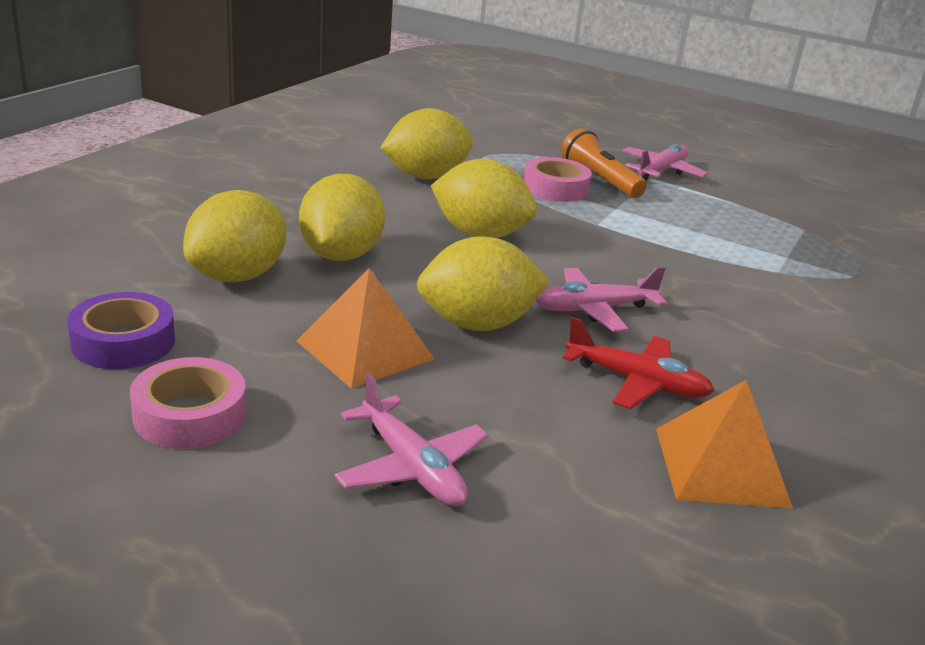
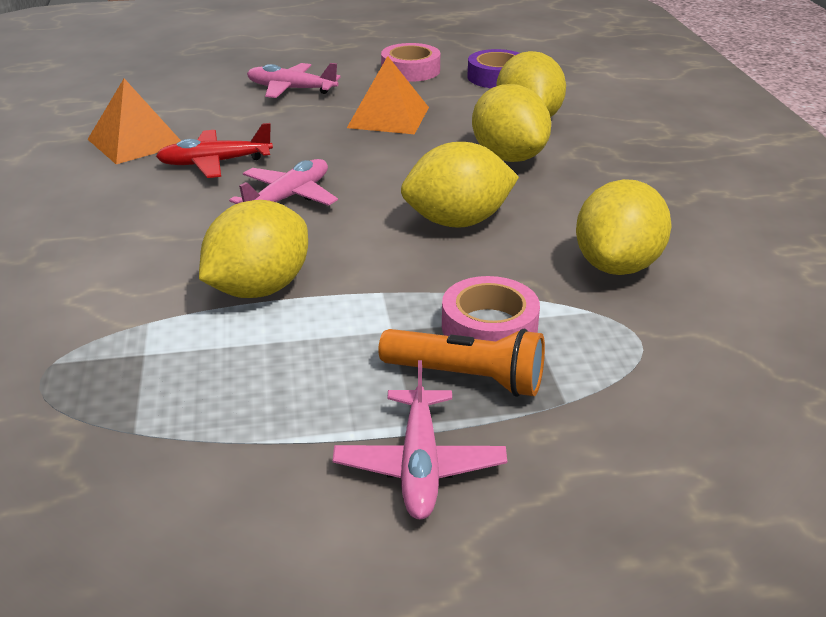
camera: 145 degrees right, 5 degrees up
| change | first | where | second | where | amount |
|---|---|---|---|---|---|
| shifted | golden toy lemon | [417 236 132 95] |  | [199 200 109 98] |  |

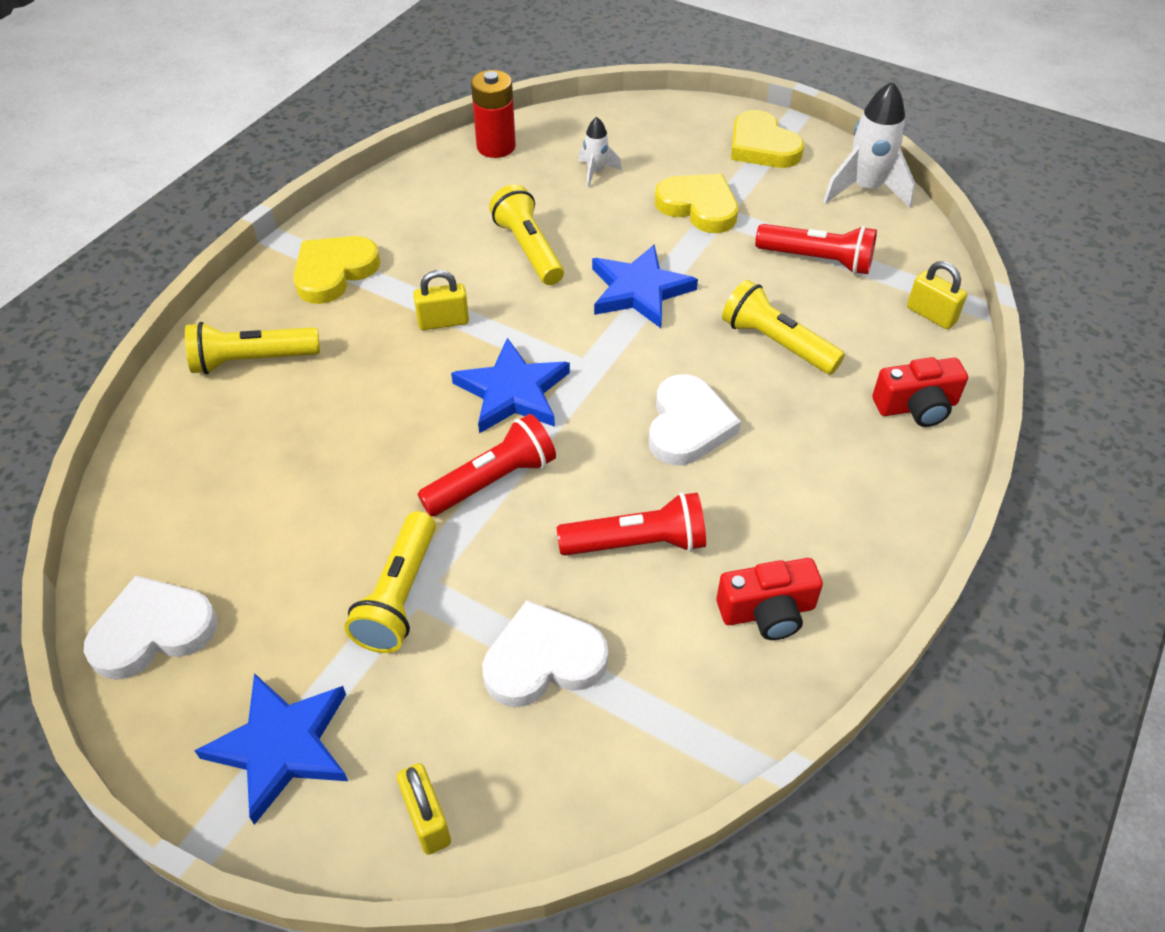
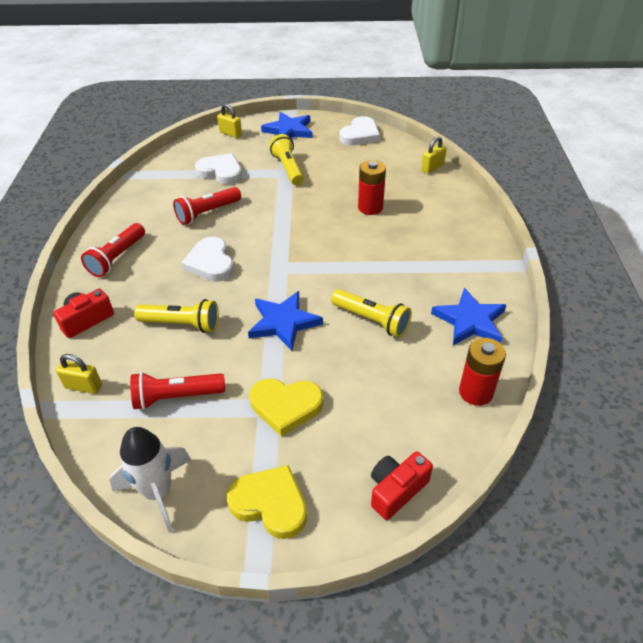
camera: 150 degrees right, 5 degrees down
| change | first | where | second | where | amount |
|---|---|---|---|---|---|
| gone | golden torch | [185 322 135 52] |  |  |  |
| gone | golden love heart | [293 236 88 68] |  |  |  |
| gone | snow-white spaceship | [578 117 44 71] |  |  |  |
| new |  |  | crimson power cell | [358 160 28 55] |  |
| shifted | golden small lock | [413 270 56 60] |  | [421 136 26 37] |  |
| shifted | crimson torch | [418 414 138 102] |  | [81 223 64 54] |  |
| shifted | blue star shape | [451 338 119 96] |  | [431 288 75 57] |  |
| shifted | crimson photo camera | [717 558 106 82] |  | [371 451 62 69] |  |
| rotated | snow-white love heart | [482 600 126 107] |  | [195 153 47 32] | 105 degrees counterclockwise |

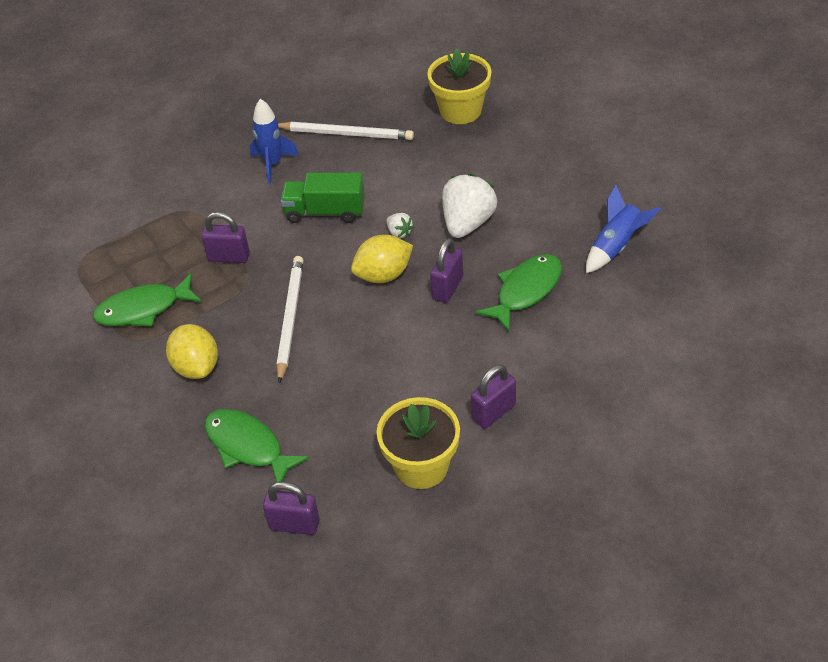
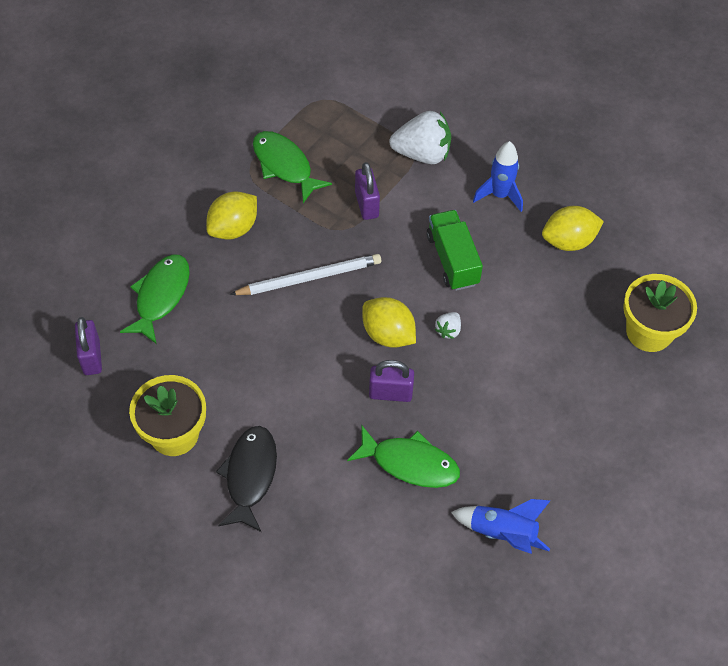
camera: 65 degrees right, 10 degrees up
| change | first | where | second | where | amount |
|---|---|---|---|---|---|
| shifted | snow-white strawberry | [442 174 55 64] |  | [389 111 62 53] |  |
| swapped | snow-white pencil | [278 122 136 18] | golden toy lemon | [542 206 62 45] |  |
| swapped | violet small lock | [471 364 45 65] | ebony toy fish | [216 426 61 106] |  |

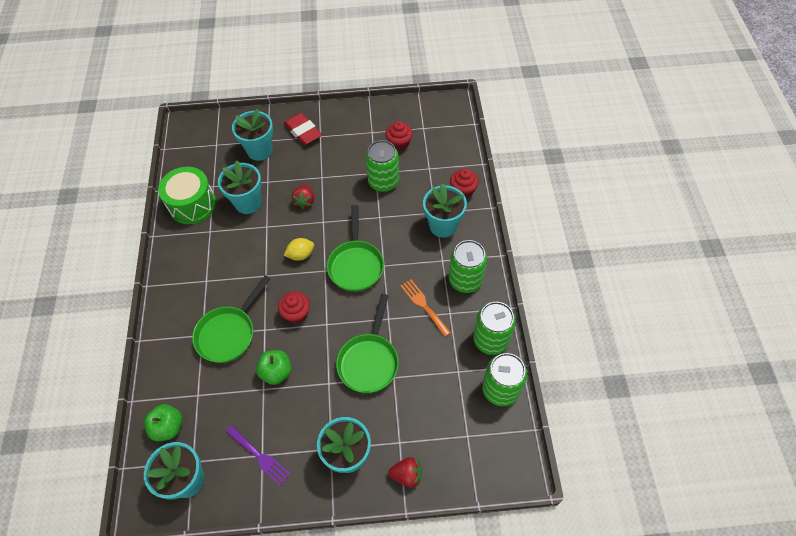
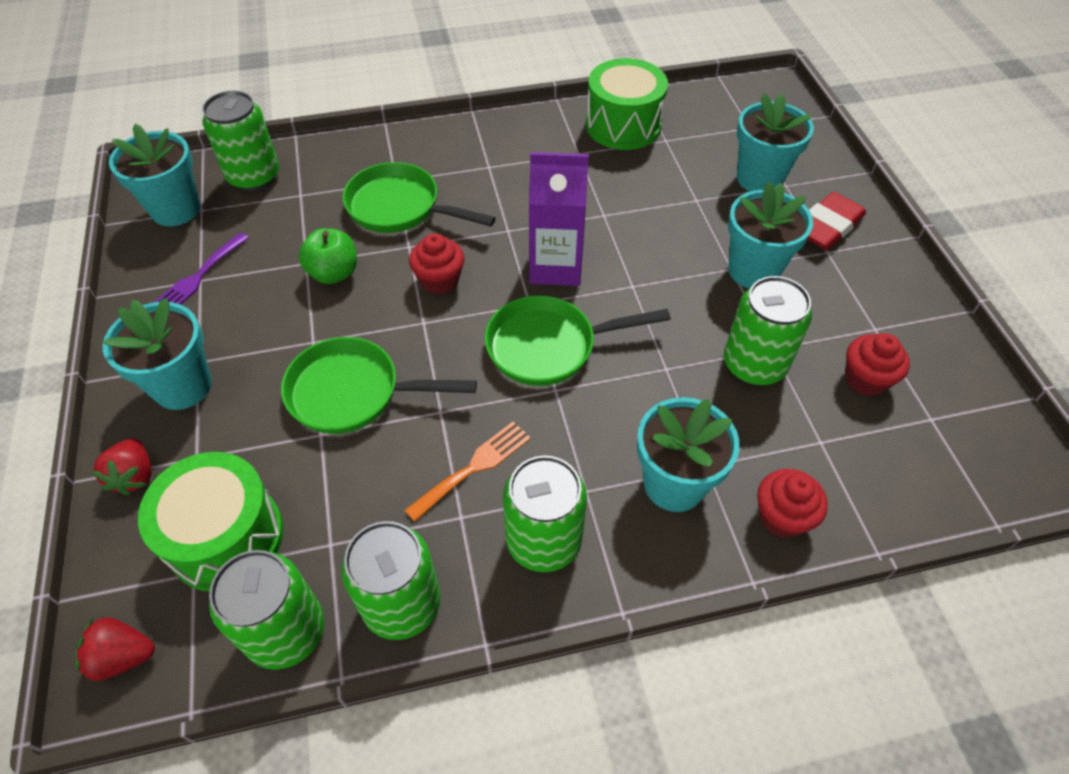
camera: 80 degrees right, 5 degrees down
| change | first | where | second | where | amount |
|---|---|---|---|---|---|
| new |  |  | leaf-green snare drum | [138 452 146 140] |  |
| shifted | turquoise flower pot | [218 160 44 54] |  | [728 182 85 107] |  |
| shifted | crimson strawberry | [292 185 22 24] |  | [75 617 80 64] |  |
| swapped | leaf-green apple fruit | [144 404 38 37] | leaf-green soda can | [202 91 77 100] |  |
| swapped | golden toy lemon | [284 238 30 23] | violet carton | [529 152 60 134] |  |

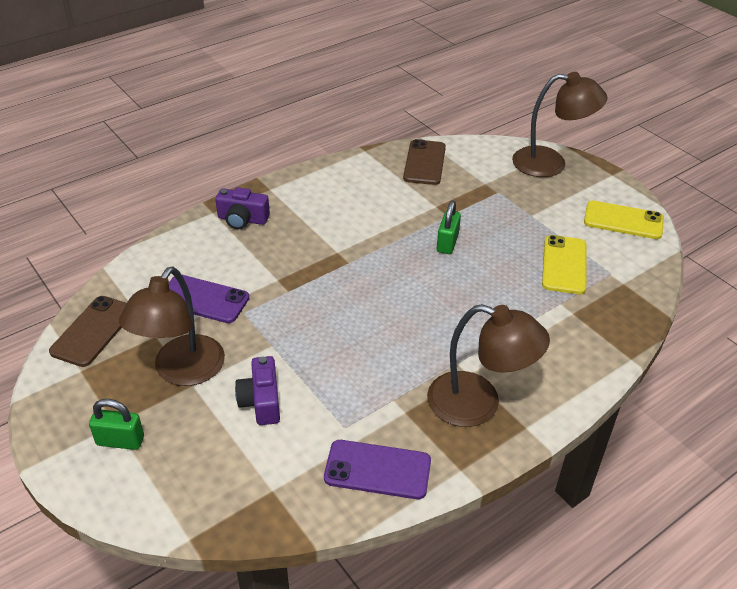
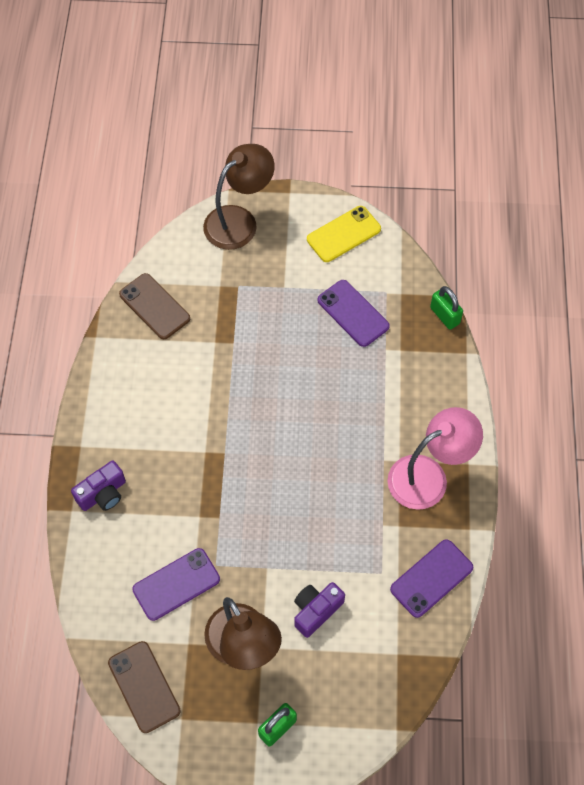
camera: 50 degrees left, 20 degrees up
| change | first | where | second | where | amount |
|---|---|---|---|---|---|
| shifted | leaf-green small lock | [437 200 24 54] |  | [430 286 33 44] |  |
| repainted | brown desk lamp | [427 304 123 123] | rosy desk lamp | [388 407 95 103] |  |
| repainted | golden mobile phone | [542 235 44 59] | violet mobile phone | [317 280 73 67] |  |
| rotated | violet photo camera | [235 356 45 69] |  | [294 582 51 56] | 105 degrees clockwise |

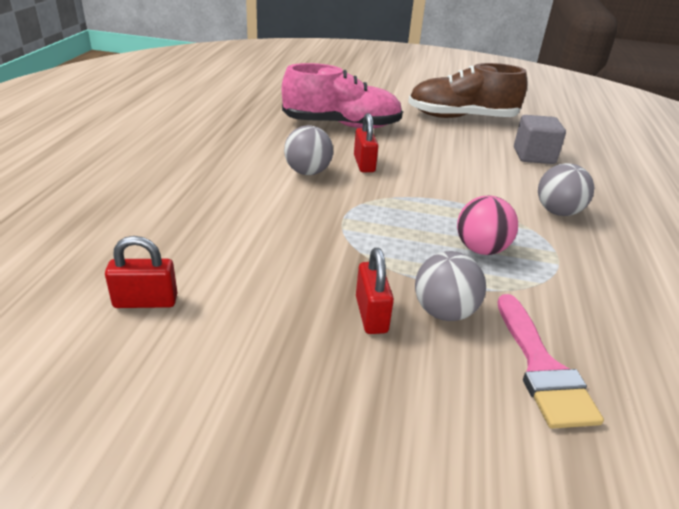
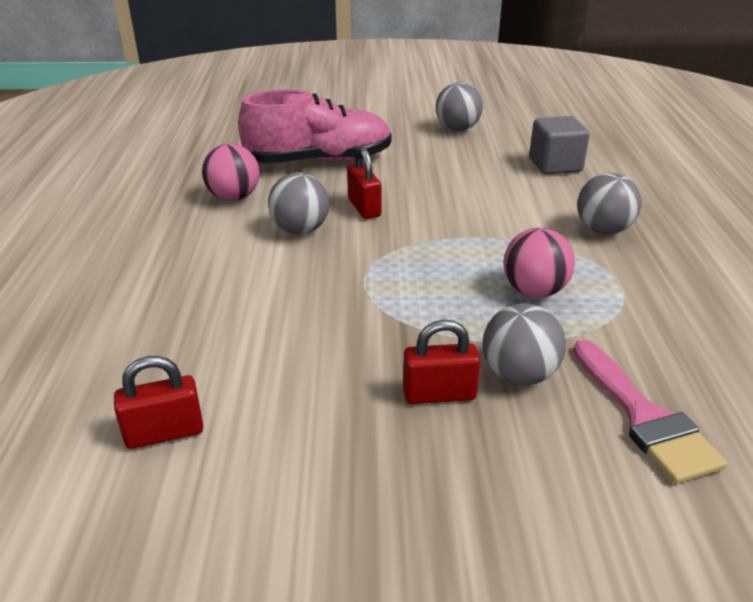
camera: 10 degrees left, 0 degrees up
| change | first | where | second | where | amount |
|---|---|---|---|---|---|
| new |  |  | rosy play ball | [202 143 58 58] |  |
| swapped | brown sneaker | [408 63 119 55] | grey play ball | [436 82 47 49] |  |
| rotated | crimson small lock | [356 248 38 86] |  | [403 320 78 84] | 75 degrees counterclockwise |

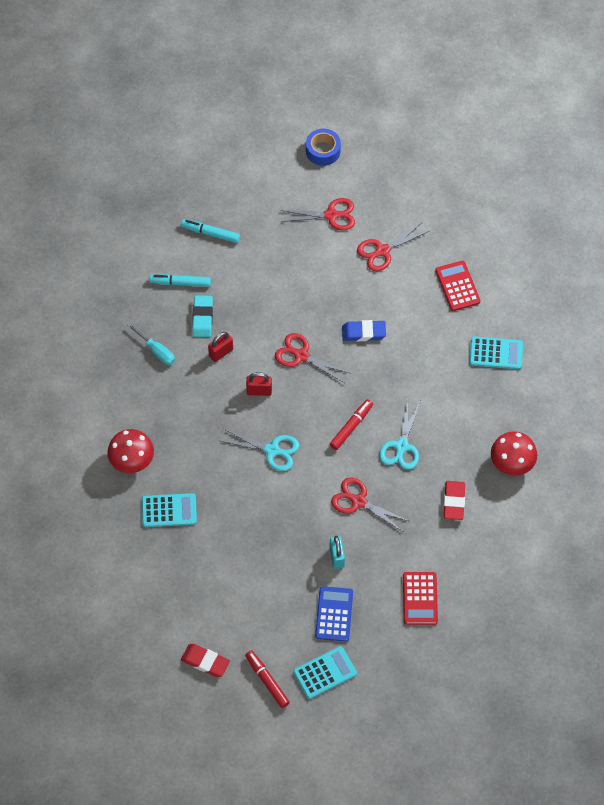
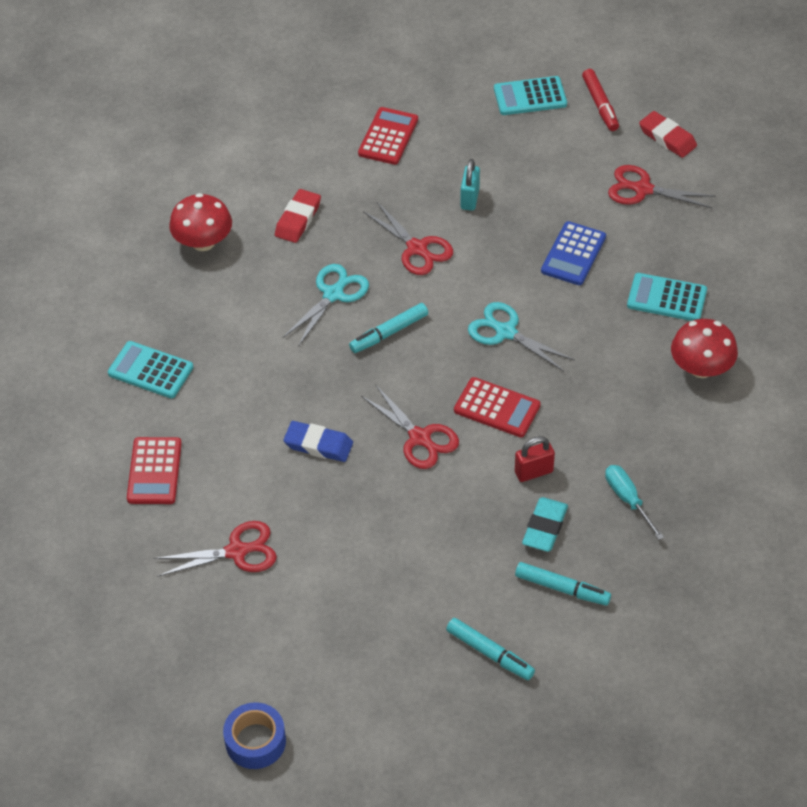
camera: 160 degrees left, 10 degrees down
| change | first | where | second | where | amount |
|---|---|---|---|---|---|
| shifted | crimson pair of scissors | [280 198 75 32] |  | [608 165 108 43] |  |
| shifted | blue calculator | [315 586 38 56] |  | [541 221 65 64] |  |
| swapped | crimson small lock | [246 372 26 24] | crimson calculator | [454 377 87 60] |  |
| repainted | crimson felt pen | [330 399 43 51] | turquoise felt pen | [349 303 79 50] |  |

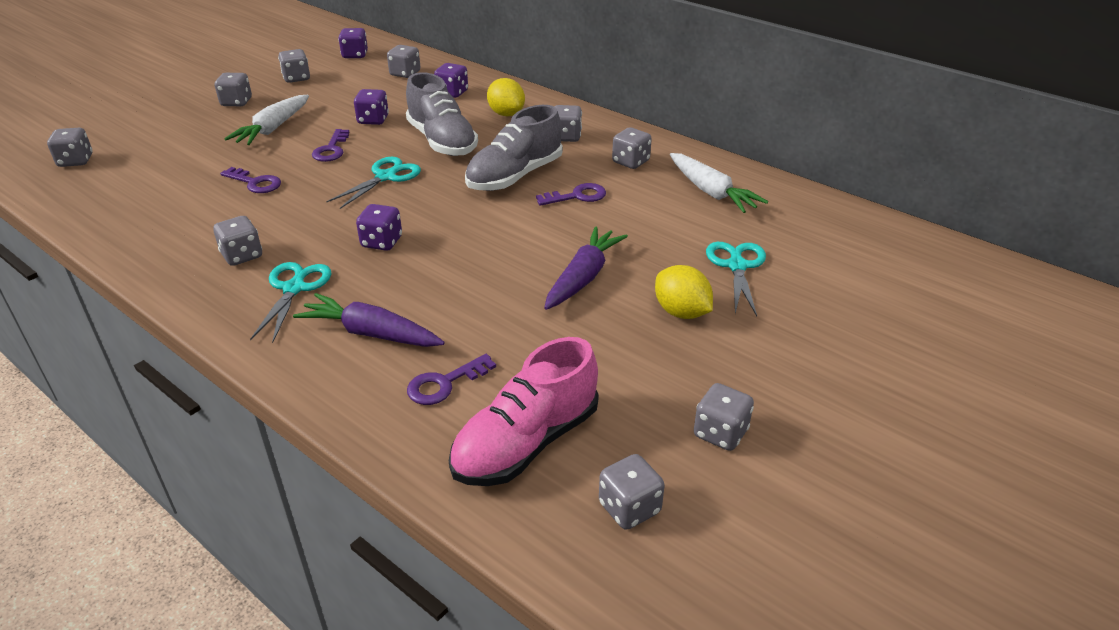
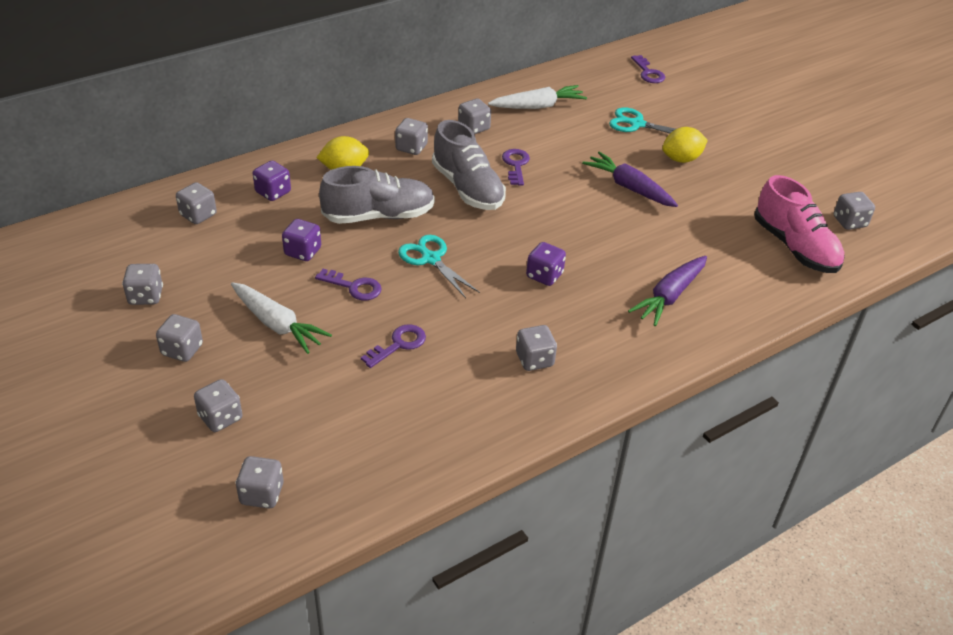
camera: 75 degrees left, 5 degrees up
| change | first | where | second | where | amount |
|---|---|---|---|---|---|
| gone | turquoise pair of scissors | [250 262 81 81] |  |  |  |
| gone | violet dice | [338 28 30 30] |  |  |  |
| shifted | violet key | [407 354 89 51] |  | [631 55 34 28] |  |
| shifted | grey dice | [694 383 60 68] |  | [194 379 49 53] |  |

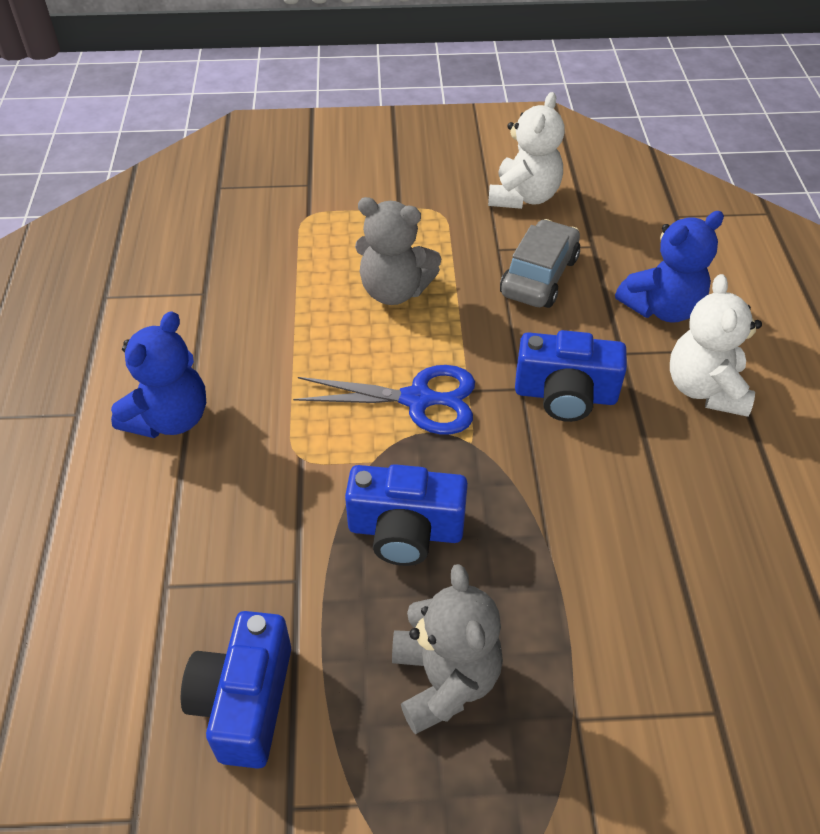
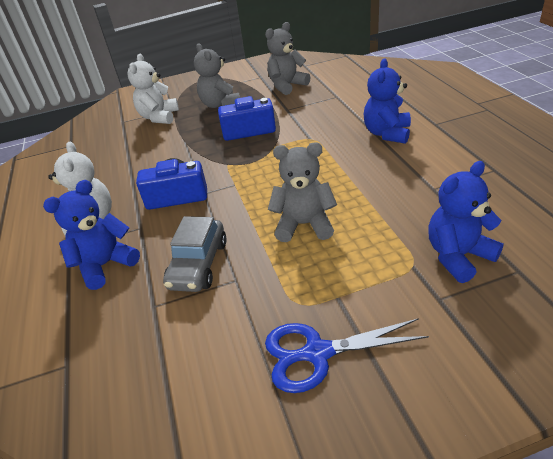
camera: 170 degrees right, 10 degrees down
| change | first | where | second | where | amount |
|---|---|---|---|---|---|
| new |  |  | blue stuffed bear | [429 161 75 122] |  |
| shifted | blue pair of scissors | [293 365 182 69] |  | [265 318 164 75] |  |
| shifted | snow-white stuffed bear | [488 92 77 117] |  | [127 54 52 70] |  |
| swapped | blue photo camera | [181 611 110 158] | grey stuffed bear | [265 22 45 73] |  |

